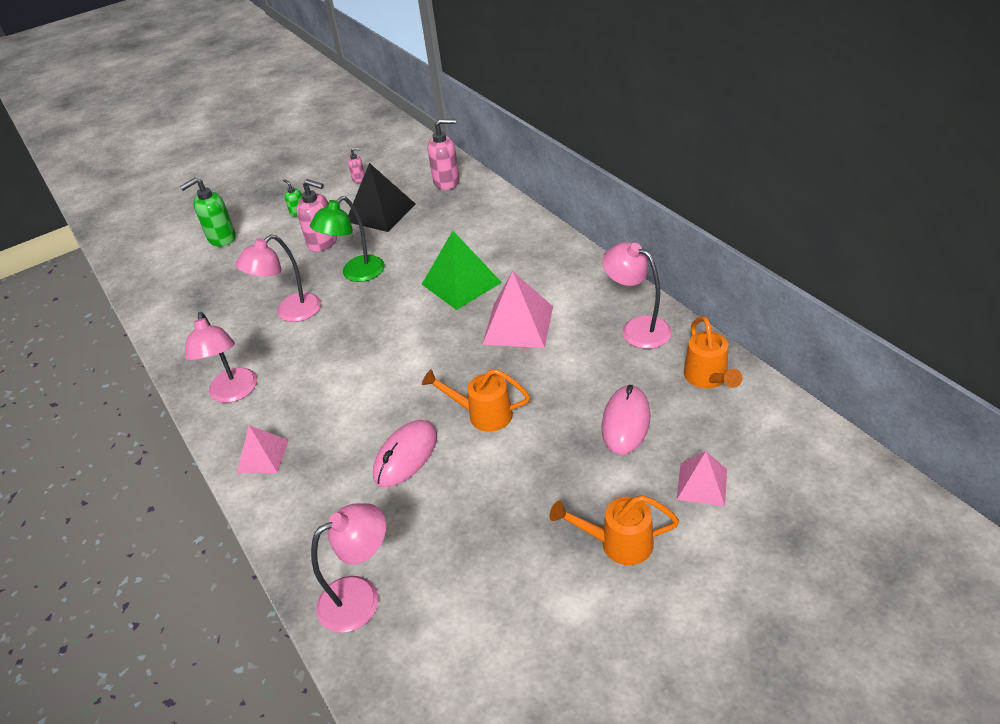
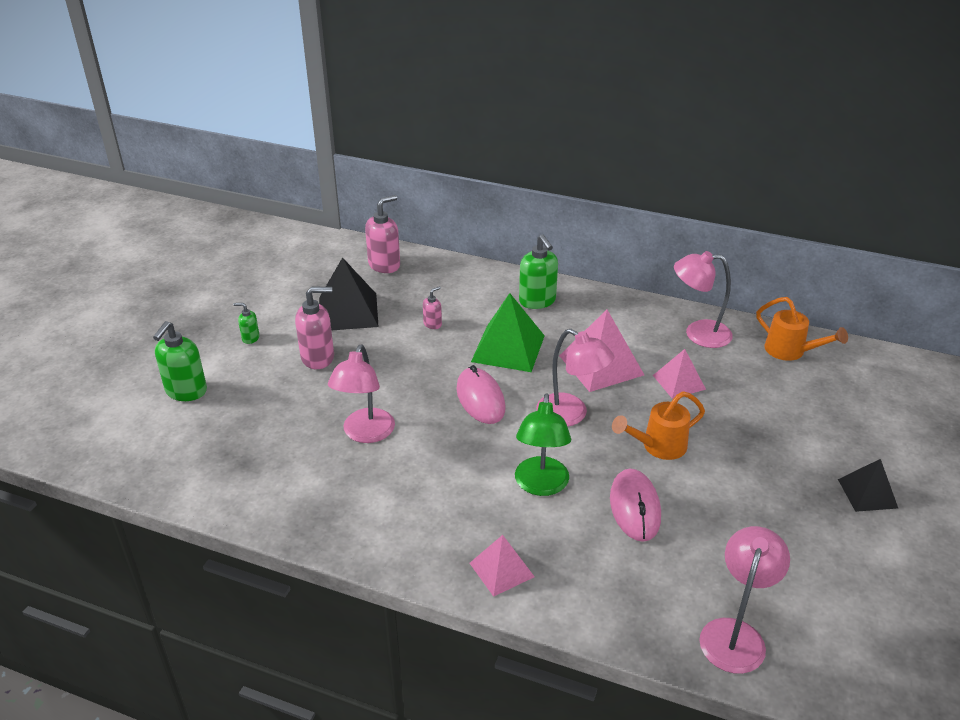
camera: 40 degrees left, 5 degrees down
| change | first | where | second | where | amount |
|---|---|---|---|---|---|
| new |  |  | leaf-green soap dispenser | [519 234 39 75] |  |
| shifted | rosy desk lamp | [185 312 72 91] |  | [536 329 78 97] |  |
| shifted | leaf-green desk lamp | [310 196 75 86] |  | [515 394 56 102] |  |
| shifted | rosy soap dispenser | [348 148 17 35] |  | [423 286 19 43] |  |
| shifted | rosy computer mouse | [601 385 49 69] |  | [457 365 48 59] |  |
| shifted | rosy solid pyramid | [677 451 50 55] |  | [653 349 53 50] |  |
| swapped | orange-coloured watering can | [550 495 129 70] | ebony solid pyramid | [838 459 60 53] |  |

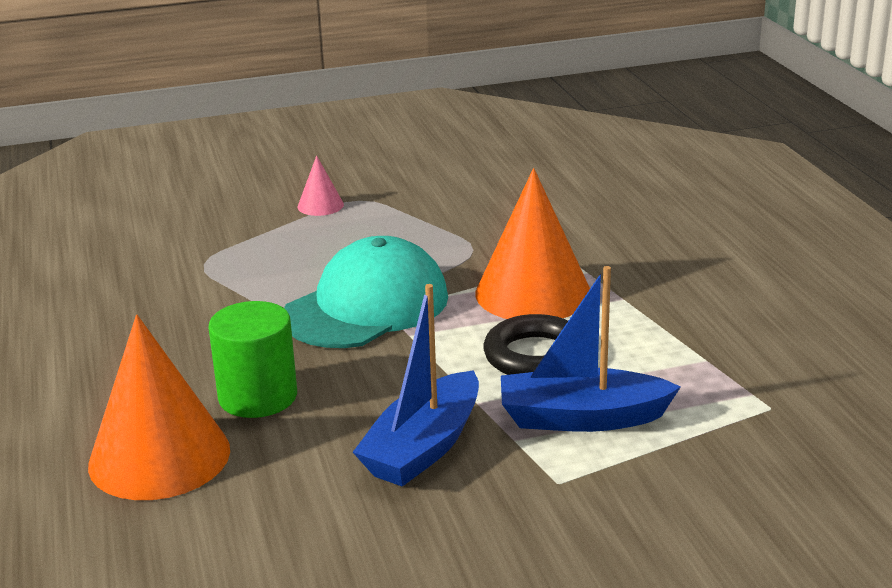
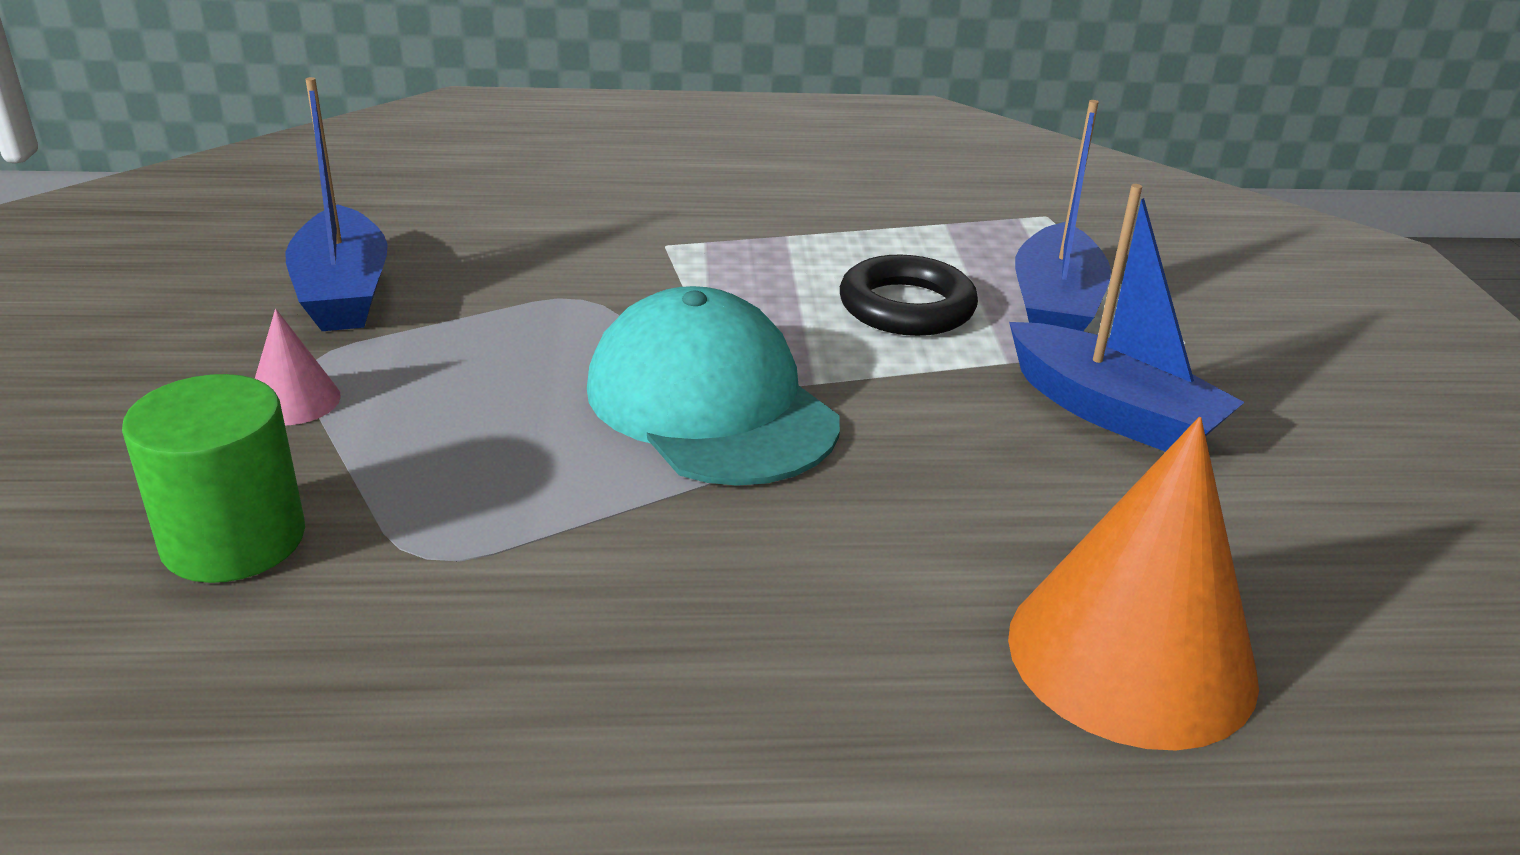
camera: 80 degrees left, 5 degrees up
| change | first | where | second | where | amount |
|---|---|---|---|---|---|
| gone | orange-coloured cone shape | [475 168 115 151] |  |  |  |
| new |  |  | blue toy boat | [285 77 103 254] |  |
| shifted | leaf-green cylinder shape | [209 301 88 117] |  | [122 374 183 209] |  |

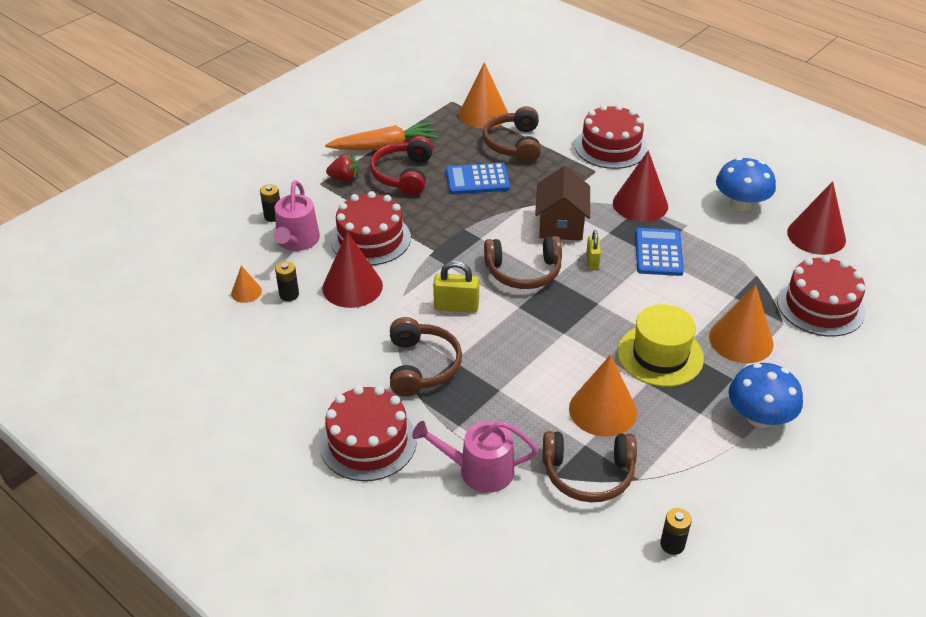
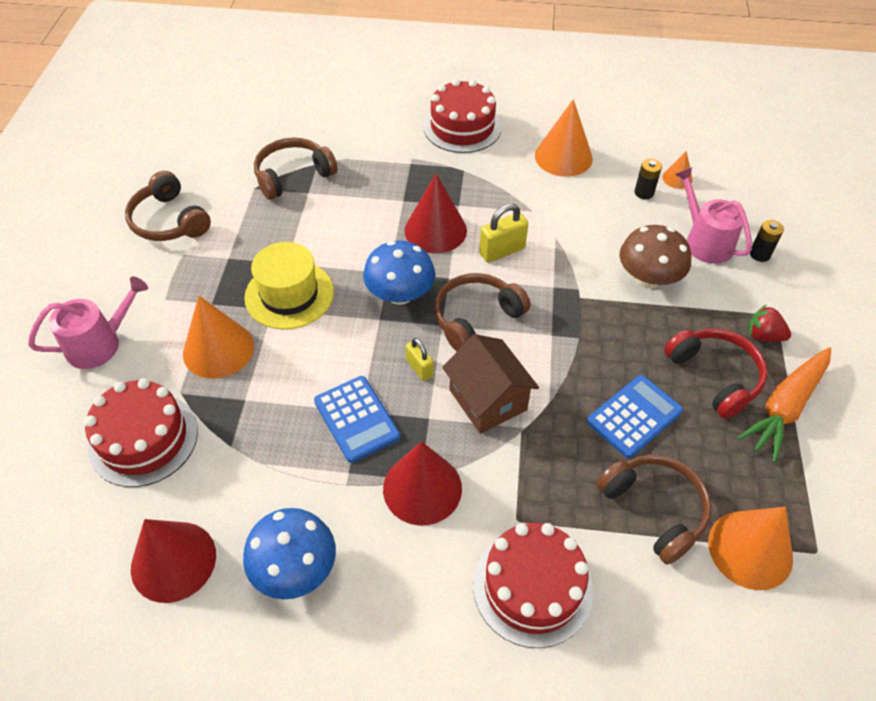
camera: 145 degrees right, 10 degrees up
| change | first | where | second | where | amount |
|---|---|---|---|---|---|
| gone | ebony power cell | [660 508 32 47] |  |  |  |
| shifted | crimson cone shape | [322 232 61 76] |  | [405 173 62 80] |  |
| shifted | brown headphones | [390 317 72 80] |  | [125 171 86 70] |  |
| shifted | rosy watering can | [412 421 126 72] |  | [28 276 120 93] |  |
| shifted | orange-coloured cone shape | [569 355 68 82] |  | [535 99 58 78] |  |
| shifted | blue toadstool | [729 363 74 65] |  | [363 241 72 64] |  |
| swapped | crimson cake | [331 191 80 74] | brown toadstool | [619 225 72 63] |  |
| rotated | crimson strawberry | [326 154 32 27] |  | [748 304 43 38] | 60 degrees clockwise |

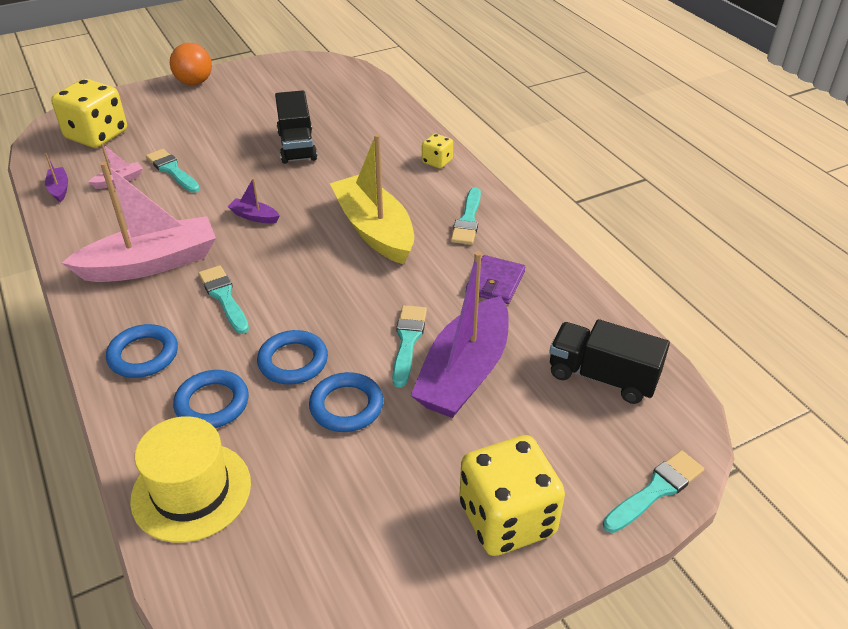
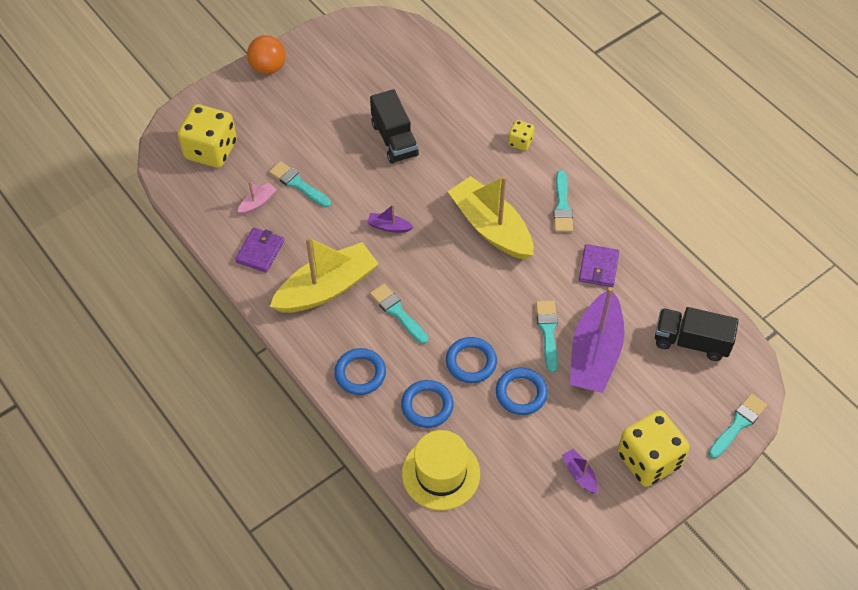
camera: 10 degrees left, 15 degrees up
| change | first | where | second | where | amount |
|---|---|---|---|---|---|
| new |  |  | violet wallet | [235 228 49 45] |  |
| shifted | violet toy boat | [45 153 23 49] |  | [562 449 36 45] |  |
| repainted | rosy toy boat | [62 162 154 120] | golden toy boat | [270 237 109 76] |  |

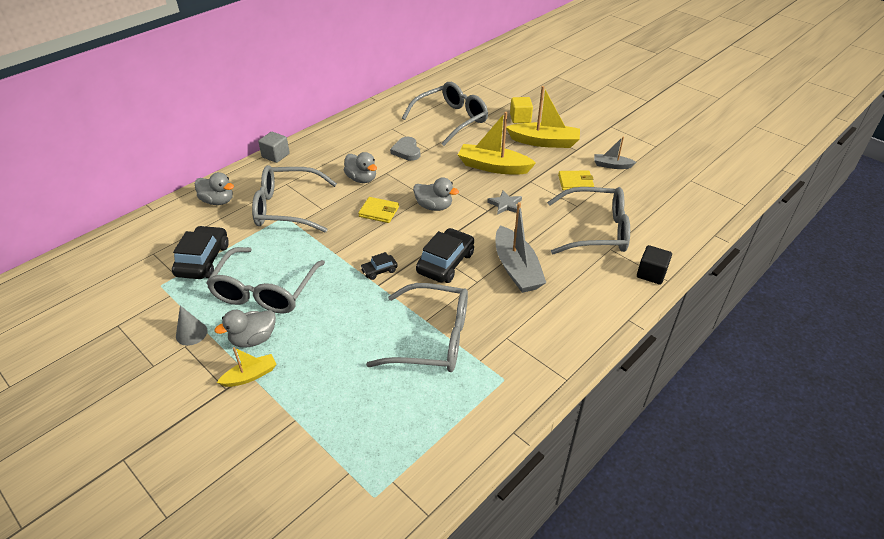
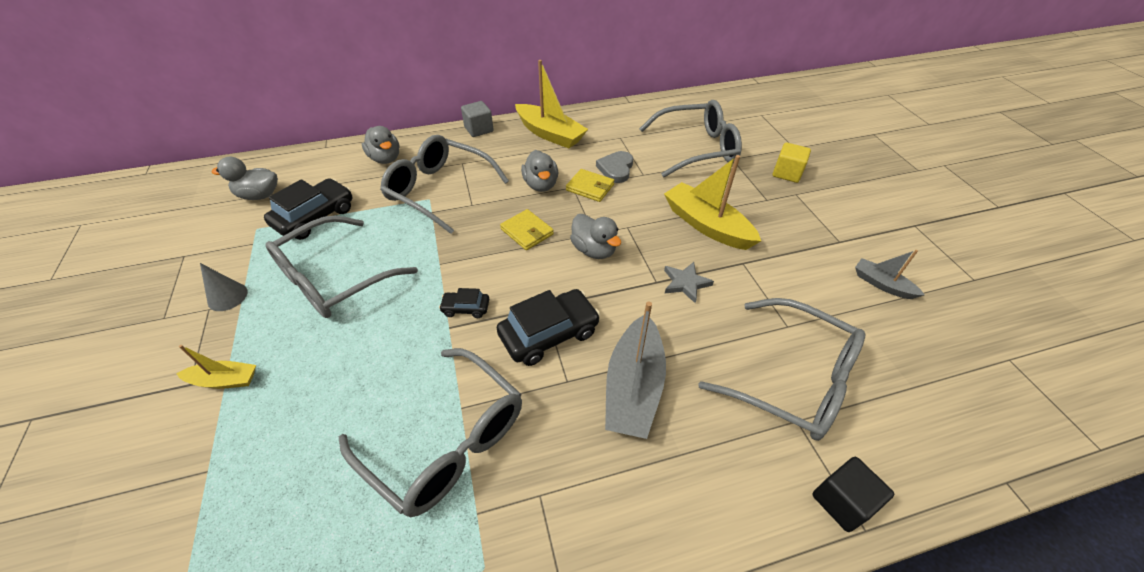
camera: 30 degrees right, 5 degrees up
| change | first | where | second | where | amount |
|---|---|---|---|---|---|
| shifted | grey rubber duck | [215 310 61 38] |  | [212 157 66 43] |  |
| shifted | golden toy boat | [506 86 74 62] |  | [515 60 73 89] |  |
| shifted | golden wallet | [558 170 36 20] |  | [566 169 48 33] |  |

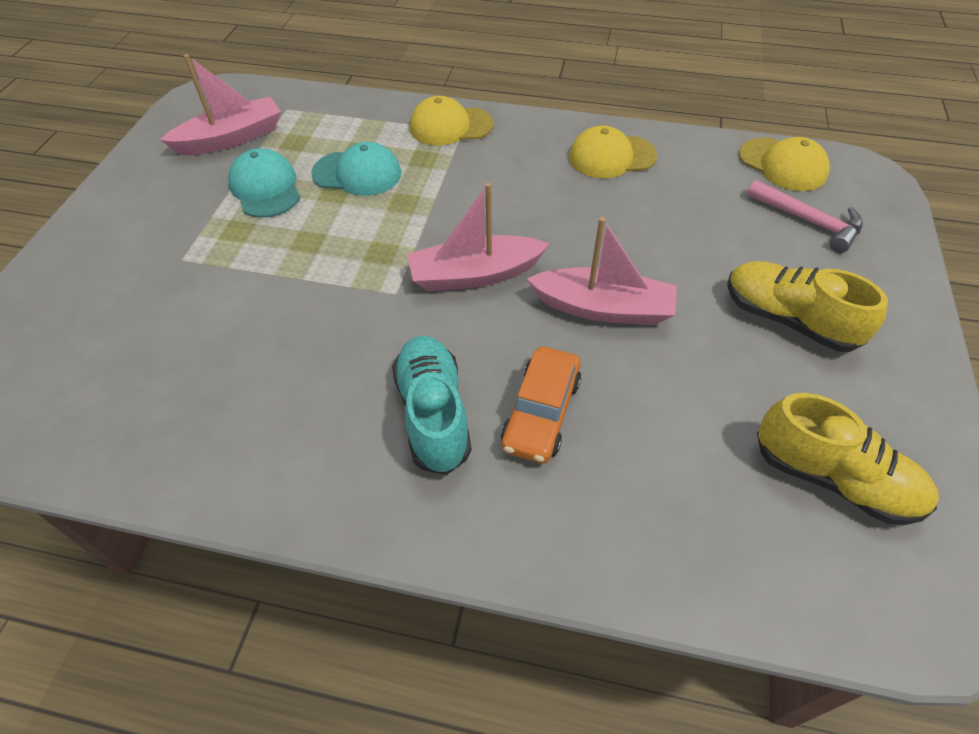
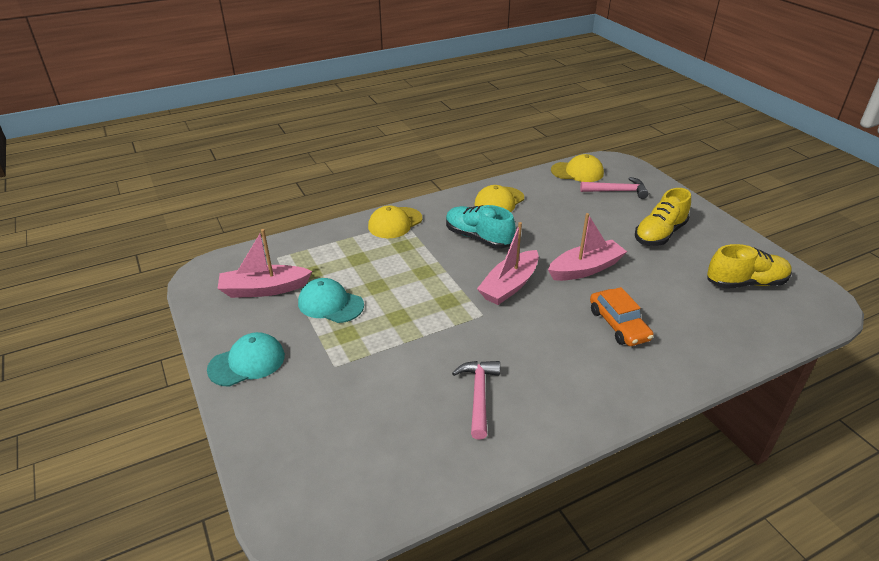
camera: 40 degrees left, 15 degrees down
| change | first | where | second | where | amount |
|---|---|---|---|---|---|
| new |  |  | rosy claw hammer | [452 361 48 79] |  |
| shifted | turquoise cap | [311 142 90 54] |  | [207 332 78 55] |  |
| shifted | turquoise sneaker | [392 336 80 139] |  | [446 205 70 44] |  |
| rotated | rosy toy boat | [160 54 121 101] |  | [218 229 94 69] | 120 degrees counterclockwise |
| rotated | golden sneaker | [727 261 161 91] |  | [635 188 56 58] | 45 degrees counterclockwise |

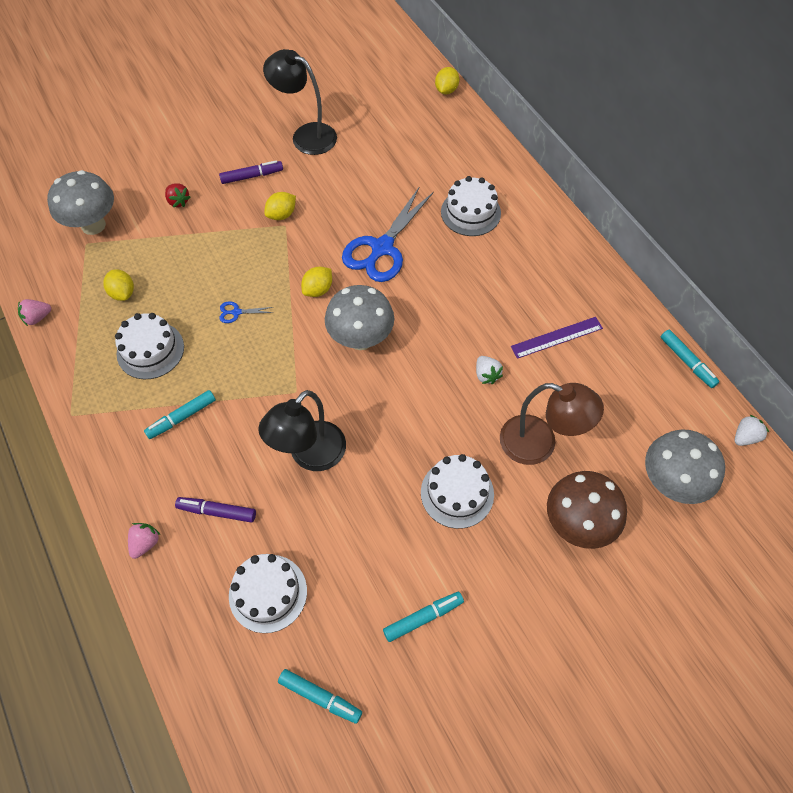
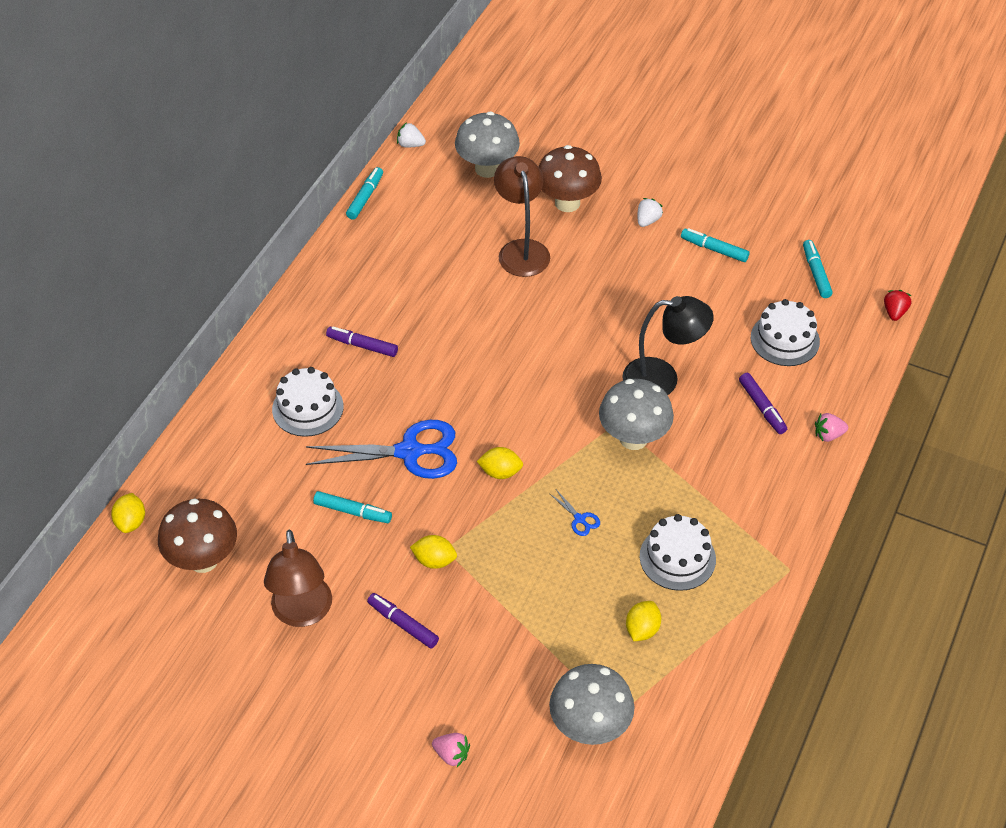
camera: 125 degrees left, 10 degrees down
| change | first | where | second | where | amount |
|---|---|---|---|---|---|
| gone | snow-white cake | [421 454 73 75] |  |  |  |
| gone | violet straightedge | [511 317 92 42] |  |  |  |
| new |  |  | brown toadstool | [158 499 79 74] |  |
| new |  |  | violet felt pen | [326 326 72 31] |  |
| shifted | rosy strawberry | [18 299 33 27] |  | [432 733 38 34] |  |
| shifted | turquoise felt pen | [144 390 72 49] |  | [313 491 79 32] |  |
| shifted | crimson strawberry | [165 183 26 24] |  | [884 290 27 31] |  |
| shifted | grey toadstool | [325 285 69 65] |  | [599 379 75 71] |  |
| shifted | snow-white strawberry | [476 356 27 28] |  | [638 198 25 29] |  |
| repainted | ebony desk lamp | [263 49 74 106] | brown desk lamp | [264 530 68 97] |  |
| rotated | golden toy lemon | [435 67 24 28] |  | [111 493 34 40] | 75 degrees counterclockwise |

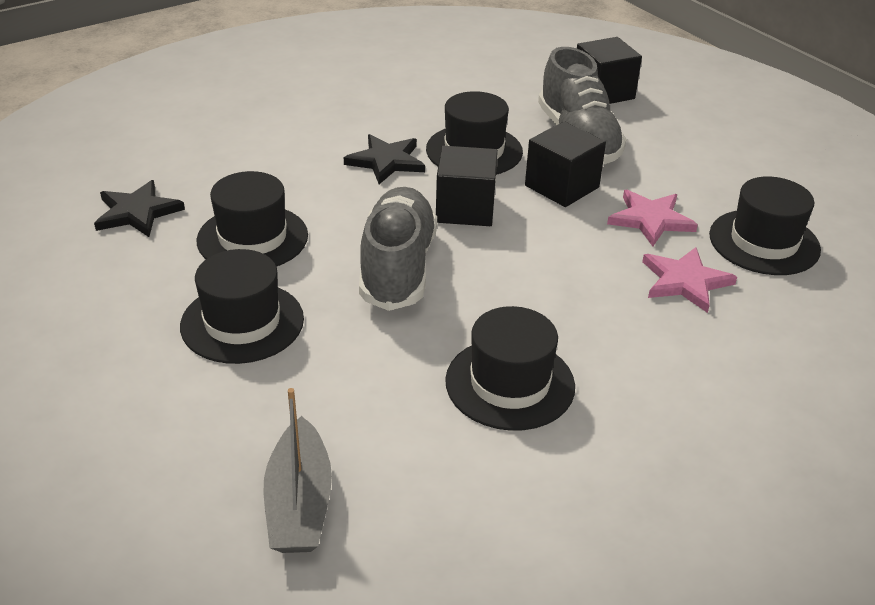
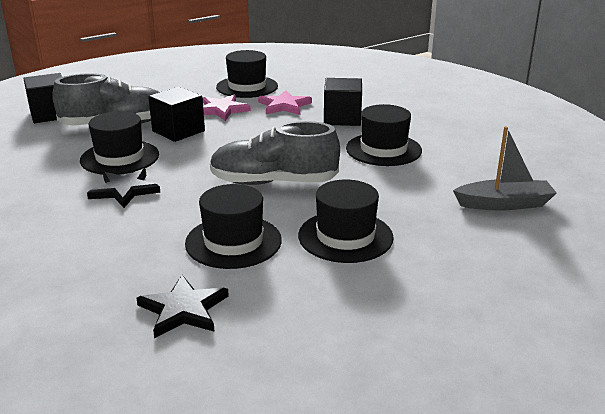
camera: 90 degrees left, 10 degrees down
| change | first | where | second | where | amount |
|---|---|---|---|---|---|
| shifted | ebony block | [436 146 62 80] |  | [324 78 38 48] |  |

